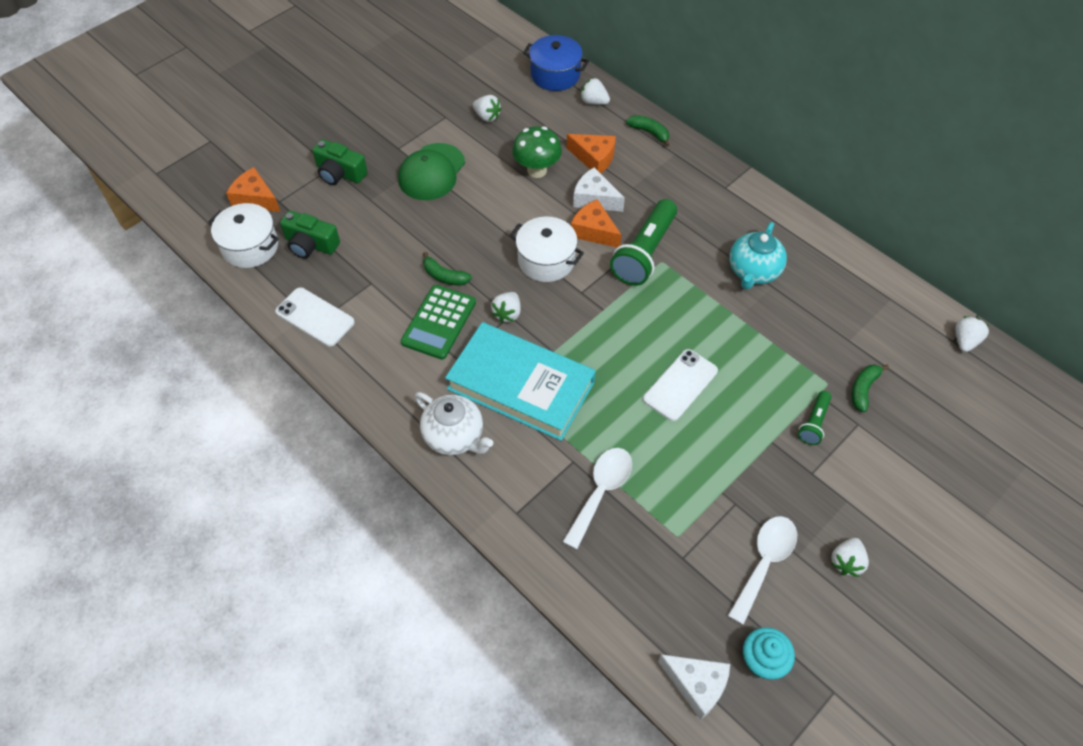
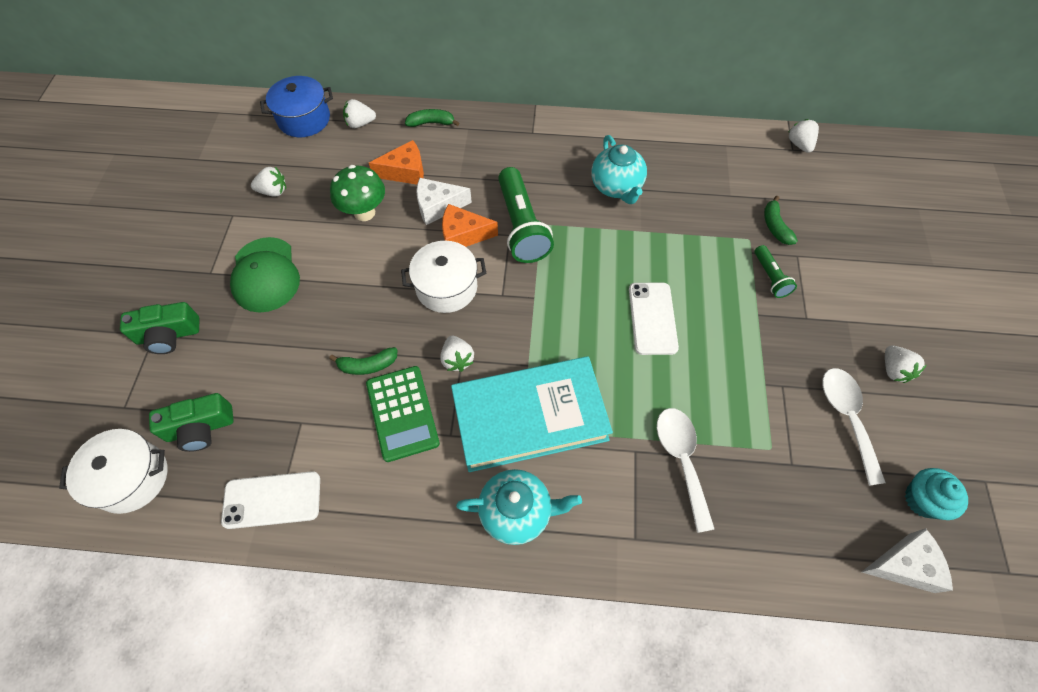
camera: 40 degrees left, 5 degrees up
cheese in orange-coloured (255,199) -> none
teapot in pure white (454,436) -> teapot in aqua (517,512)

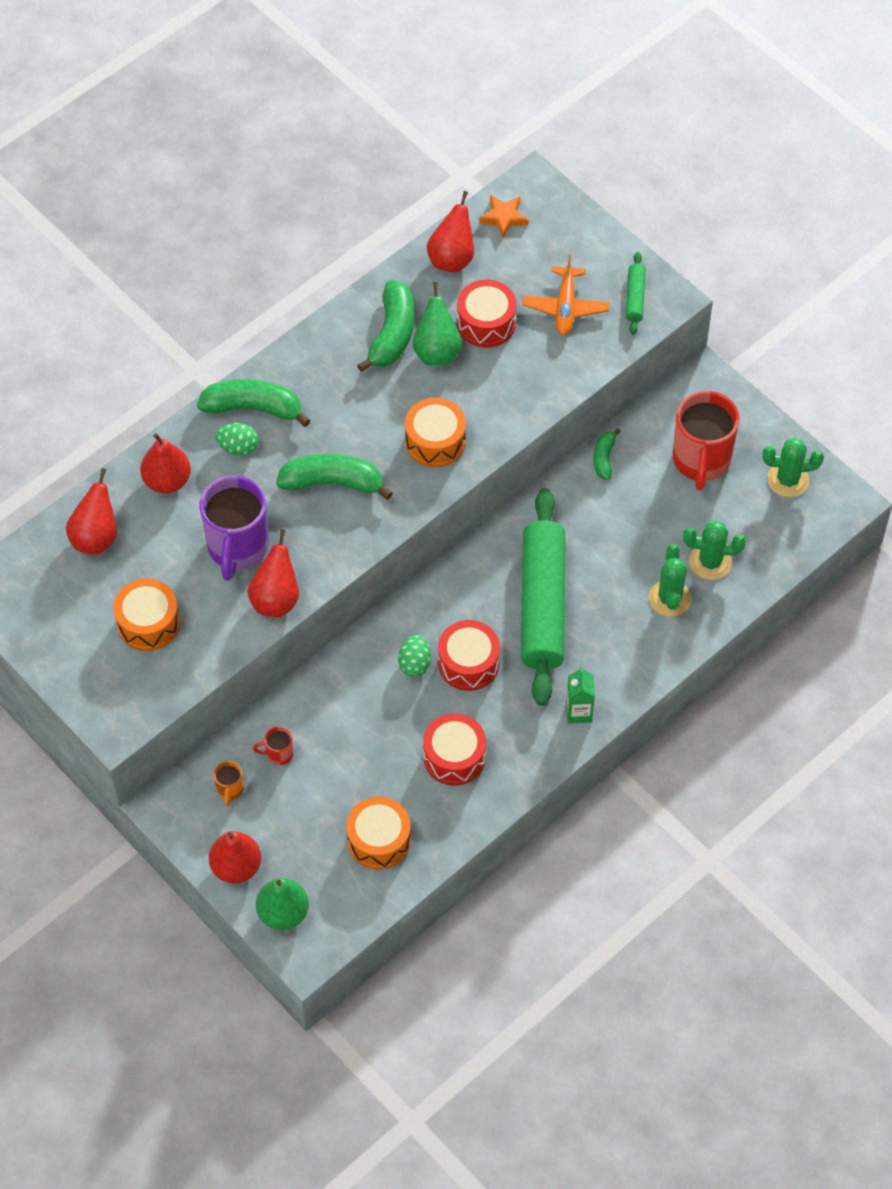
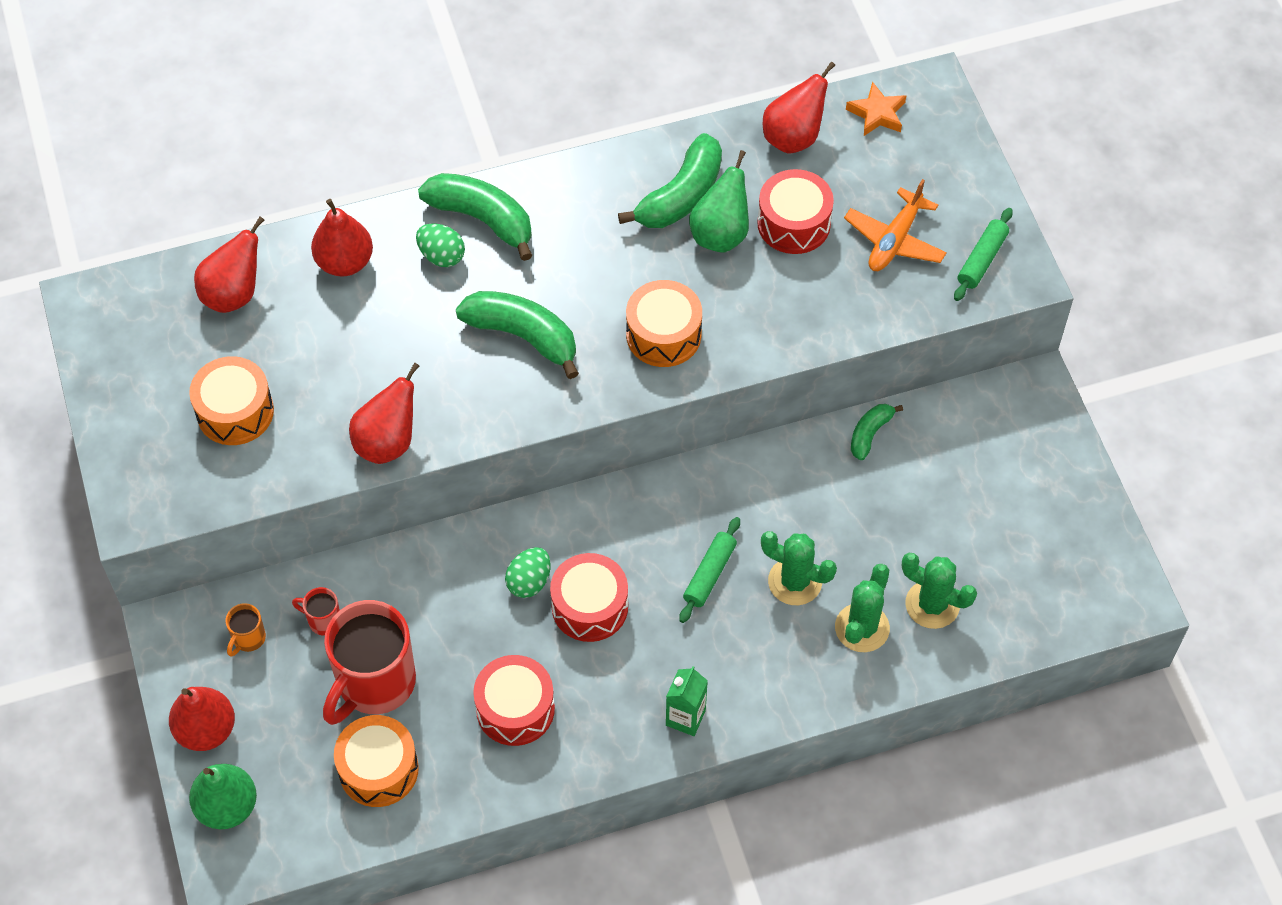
camera: 25 degrees right, 0 degrees up
mug in royal purple (237,548) -> none
dough roller in emerald (542,605) -> dough roller in emerald (709,574), x0.42
mug in crimson (701,461) -> mug in crimson (374,684), moved
cactus in emerald (788,480) -> cactus in emerald (795,581), moved

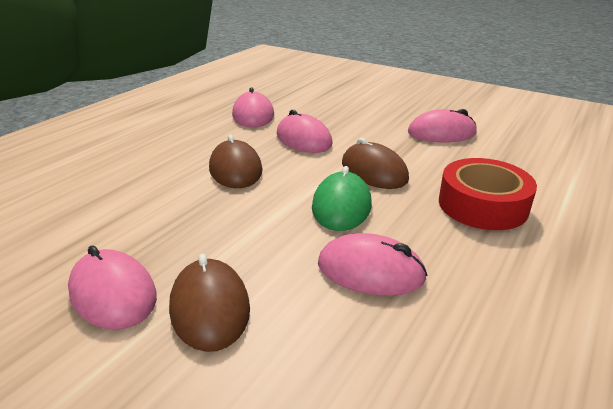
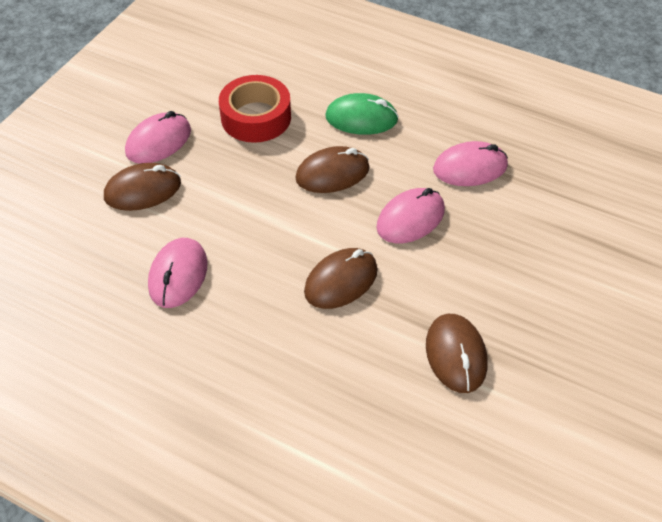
camera: 85 degrees right, 20 degrees up
mouse in emerald (341,206) -> mouse in emerald (361,118), moved
mouse in pink (441,133) -> mouse in dark brown (456,355)
sticky tape in crimson (482,205) -> sticky tape in crimson (256,117), moved

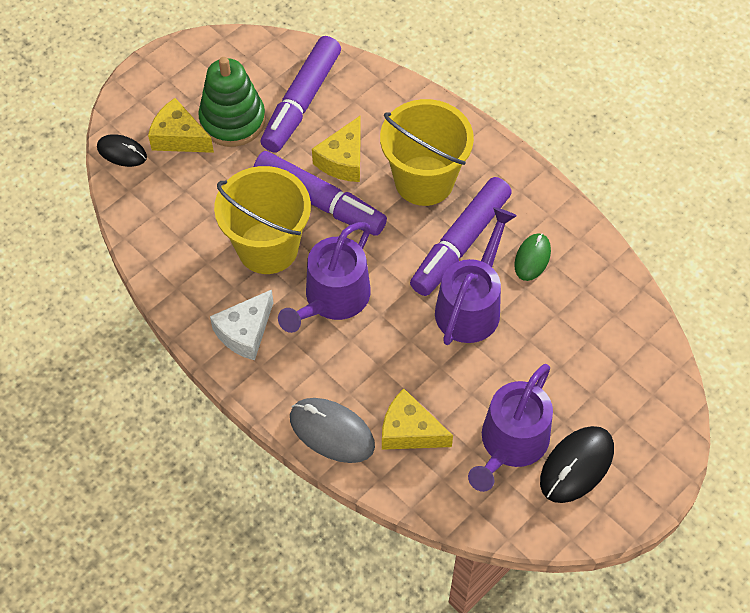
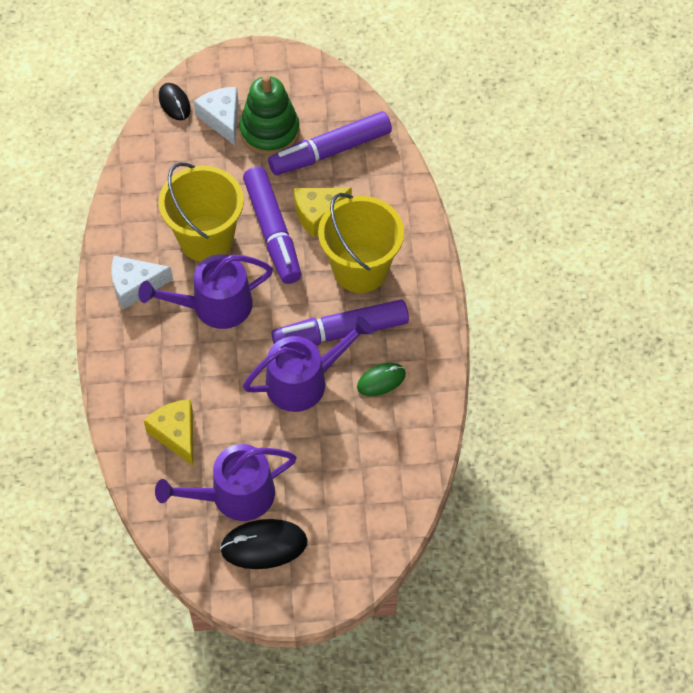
camera: 40 degrees right, 0 degrees up
cheese in yellow (179,137) -> cheese in pure white (222,119)
mouse in ash-grey (332,432) -> none

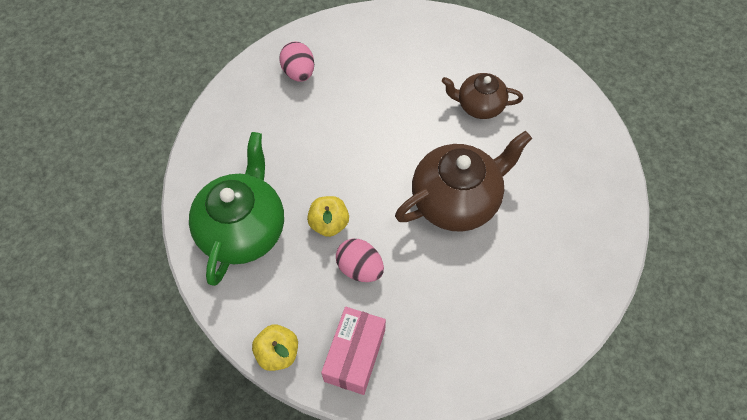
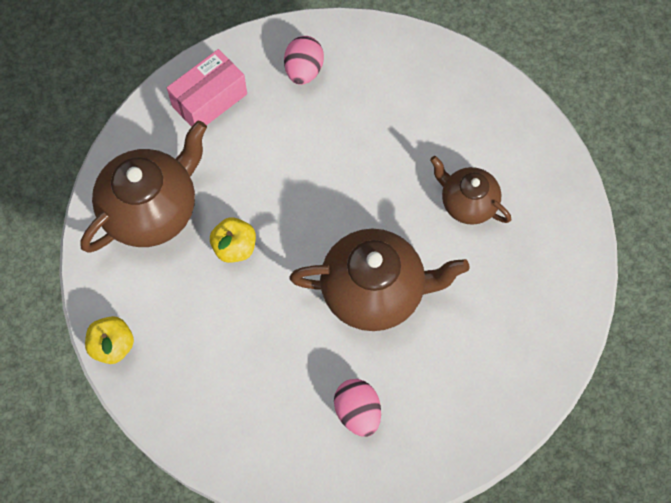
camera: 30 degrees right, 5 degrees up
teapot in emerald (243,229) -> teapot in dark brown (152,209)
box in pink (355,355) -> box in pink (209,100), moved
toy egg in pink (360,268) -> toy egg in pink (357,412), moved

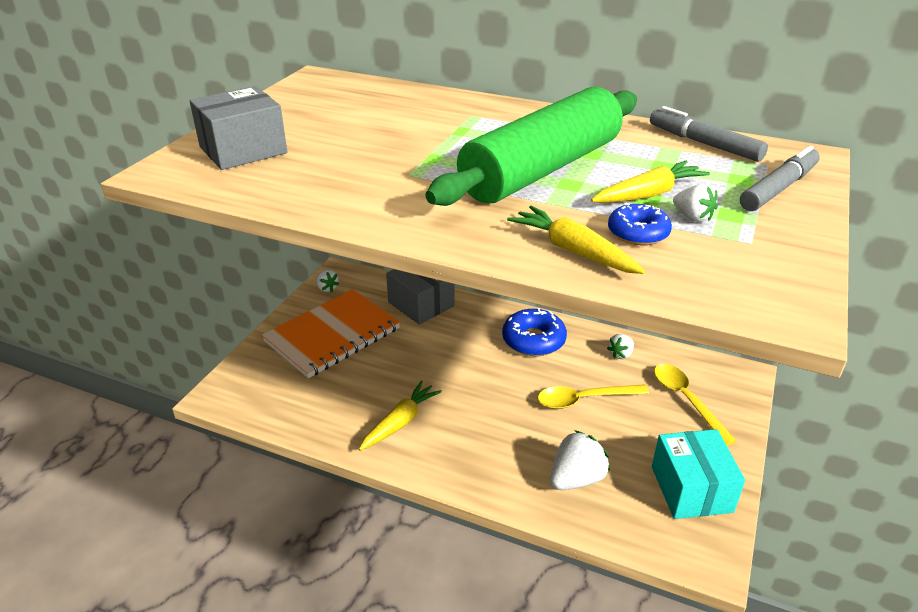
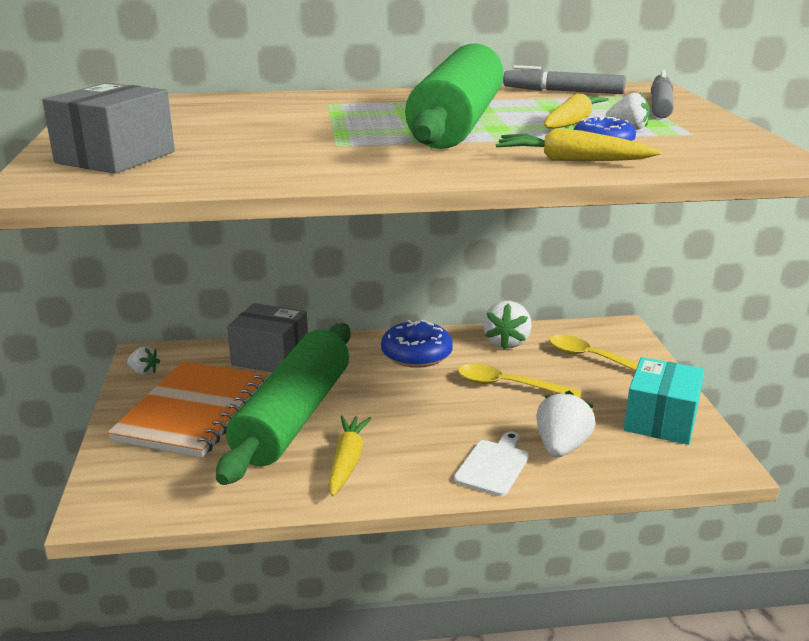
camera: 30 degrees left, 10 degrees down
tablespoon in yellow (584,399) -> tablespoon in yellow (508,385), 60 degrees clockwise
berry in pure white (620,354) -> berry in pure white (506,342), x1.75
box in aqua (691,489) -> box in aqua (660,420), 60 degrees clockwise
none -> dough roller in emerald (293,416)
none -> bread board in pure white (493,465)

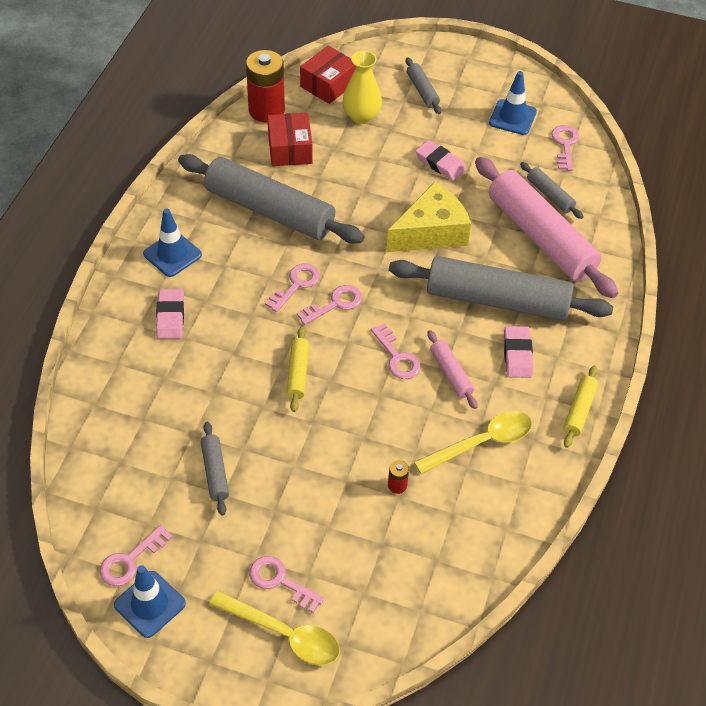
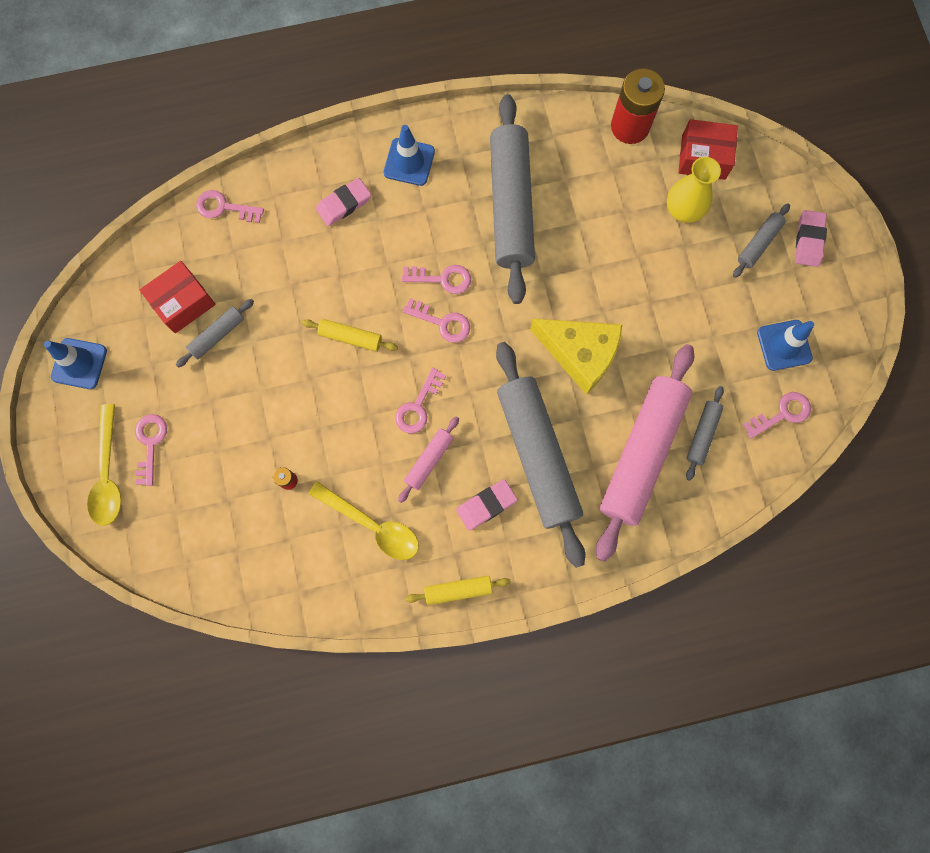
camera: 60 degrees right, 25 degrees up
latchkey in pink (130,560) -> latchkey in pink (224,207), moved
box in crimson (290,149) -> box in crimson (183,302), moved
dough roller in yellow (298,373) -> dough roller in yellow (350,337), 45 degrees clockwise
eraser in pink (440,163) -> eraser in pink (808,240), moved

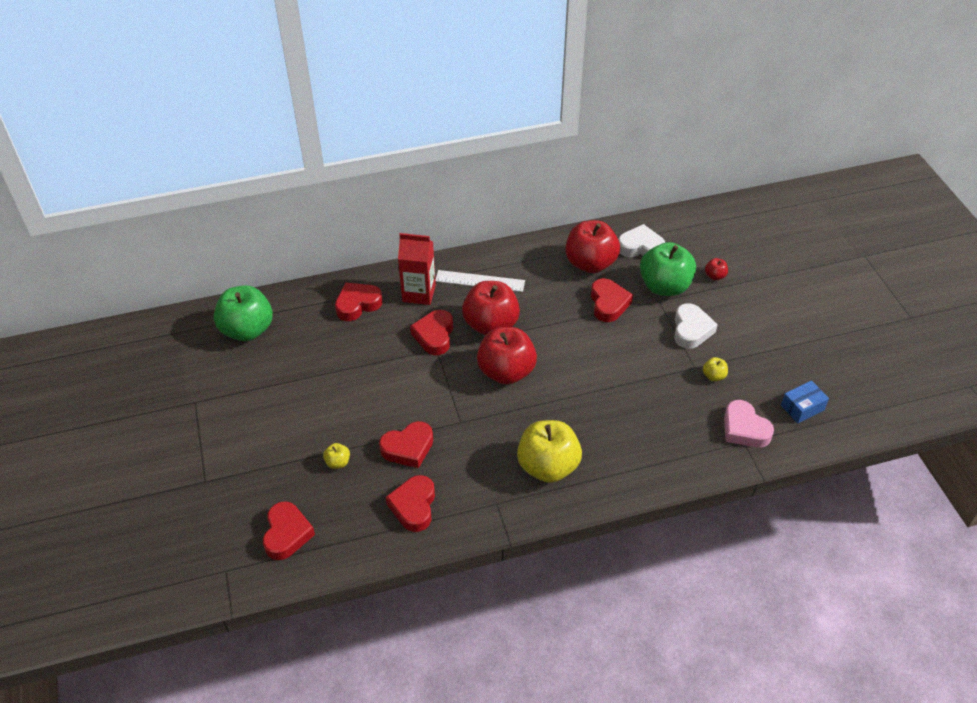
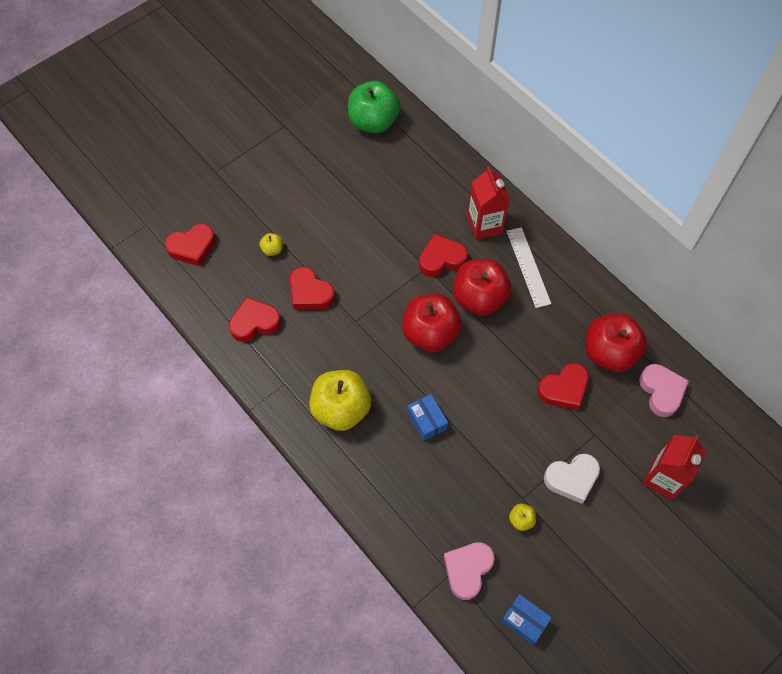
camera: 65 degrees right, 15 degrees up
heart in crimson (357,304) -> none
heart in pure white (640,247) -> heart in pink (661,391)
apple in emerald (664,286) -> none
apple in crimson (715,276) -> juice carton in crimson (663,478)
none -> box in royal blue (427,420)

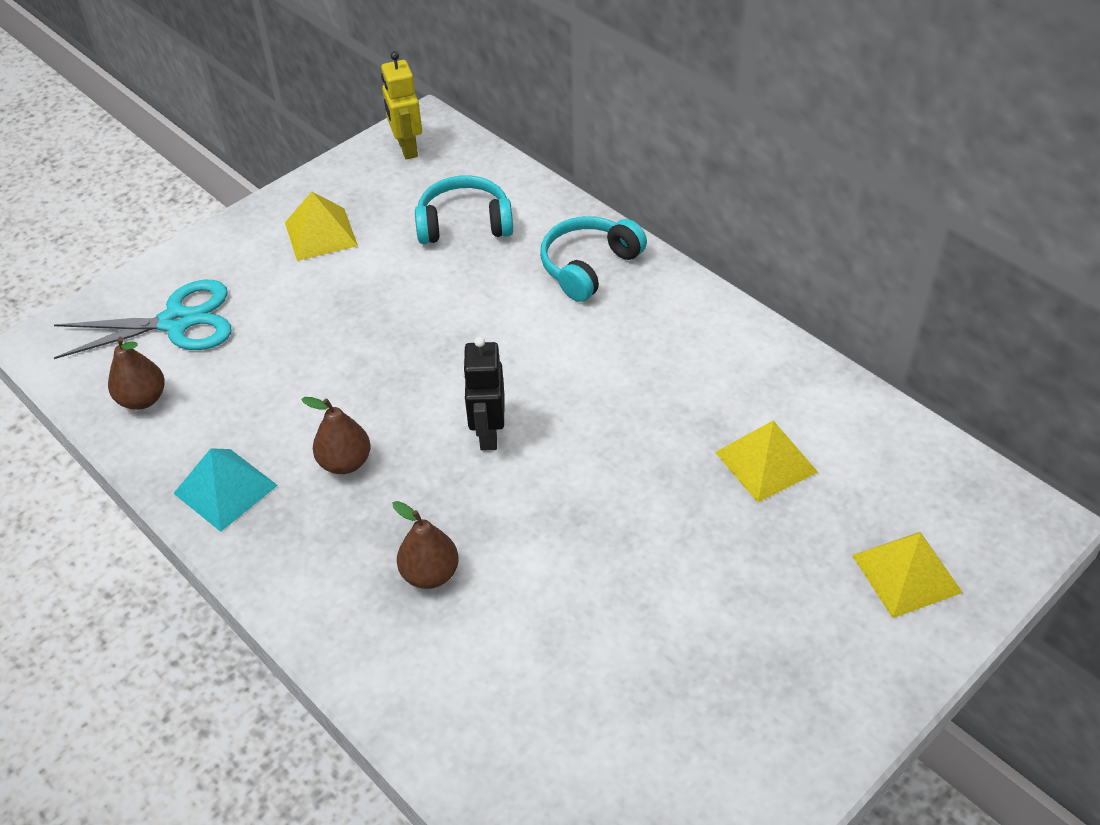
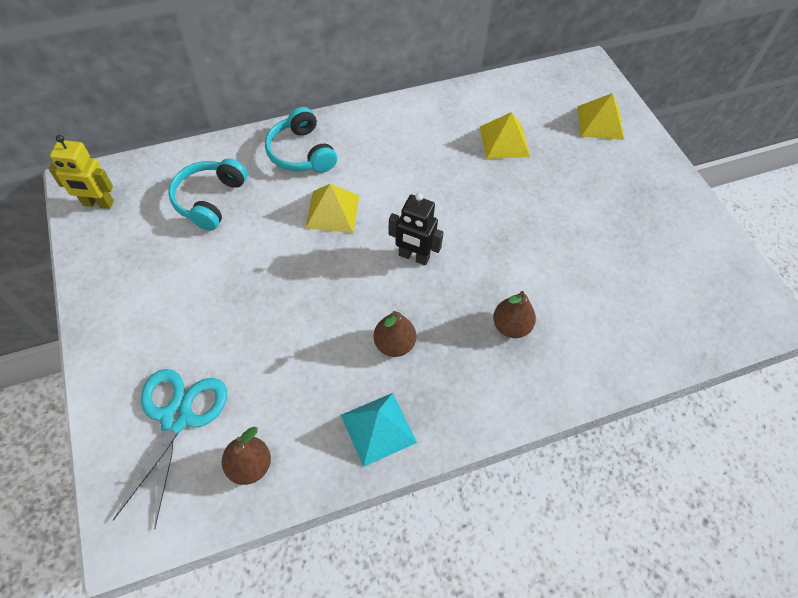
camera: 70 degrees left, 10 degrees up
solid pyramid in yellow (321,233) -> solid pyramid in yellow (332,211), moved

